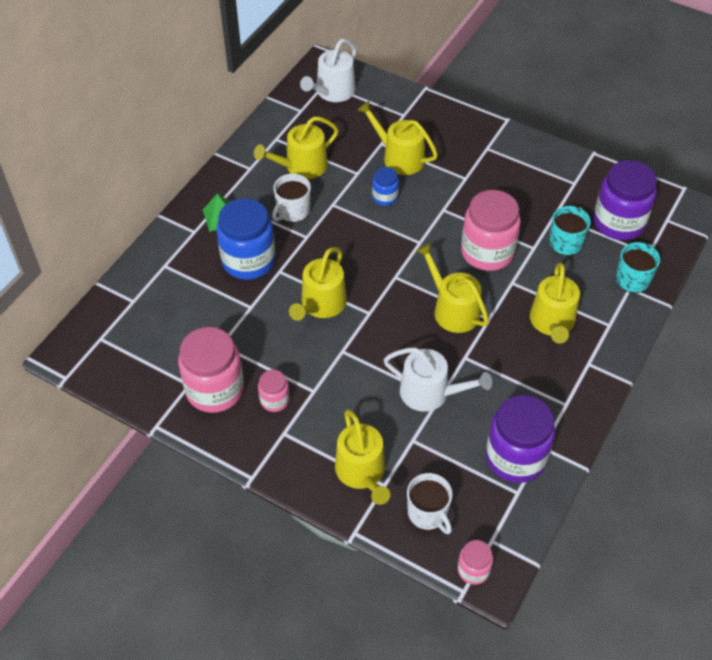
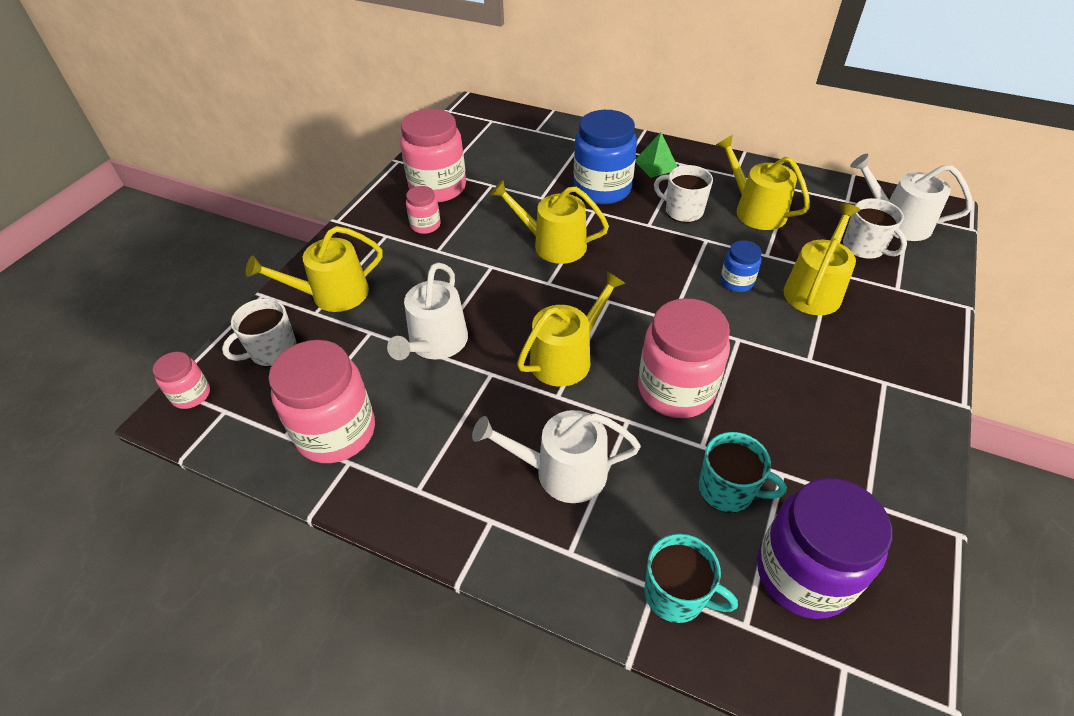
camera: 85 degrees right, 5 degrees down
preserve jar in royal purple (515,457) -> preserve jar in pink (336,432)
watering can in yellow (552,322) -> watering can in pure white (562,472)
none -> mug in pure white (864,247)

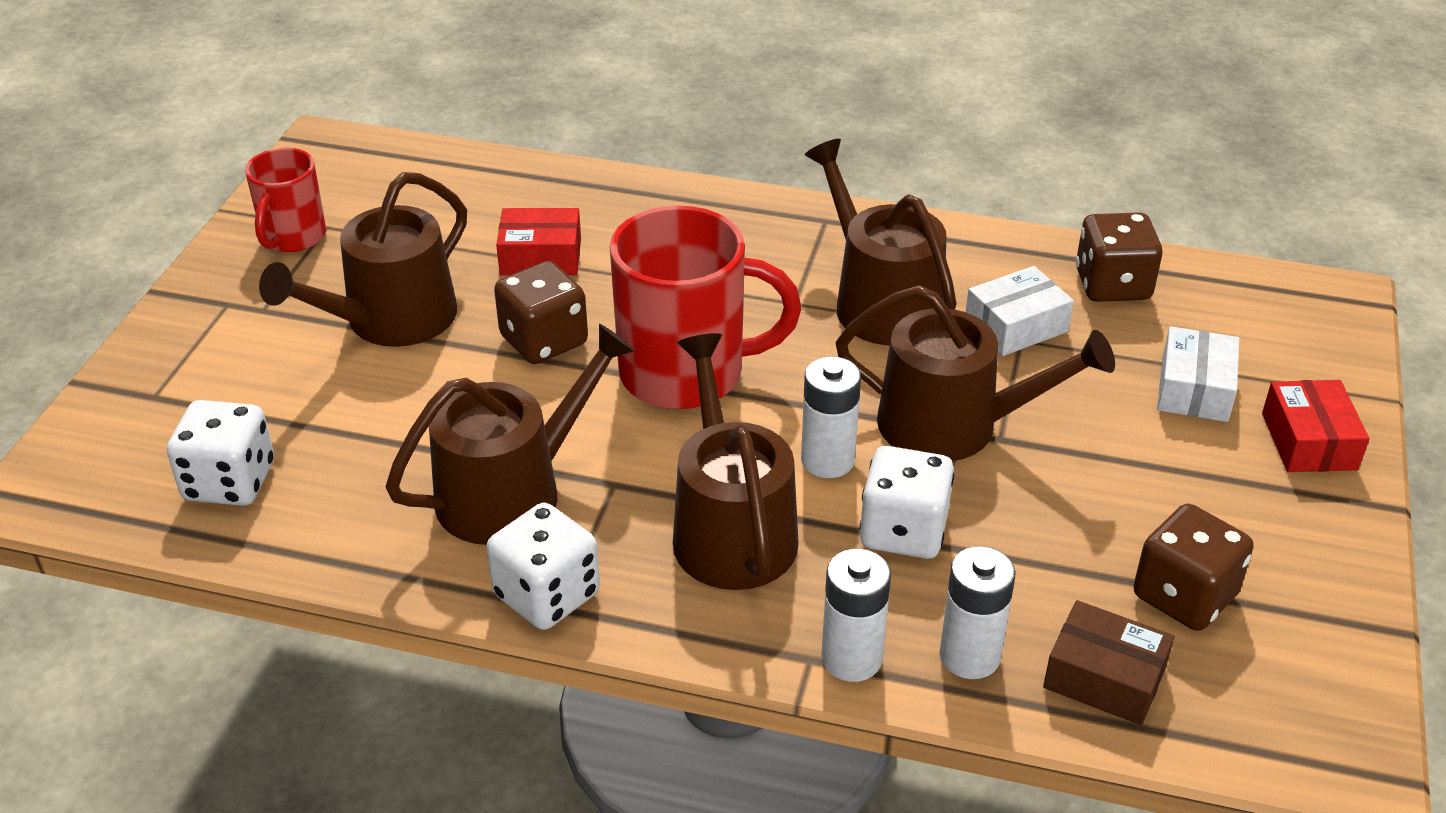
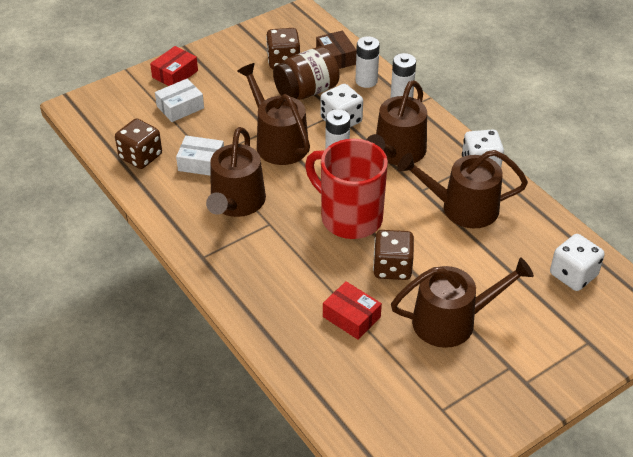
camera: 140 degrees left, 5 degrees up
mug in crimson (293,237) -> none
none -> preserve jar in dark brown (306,91)

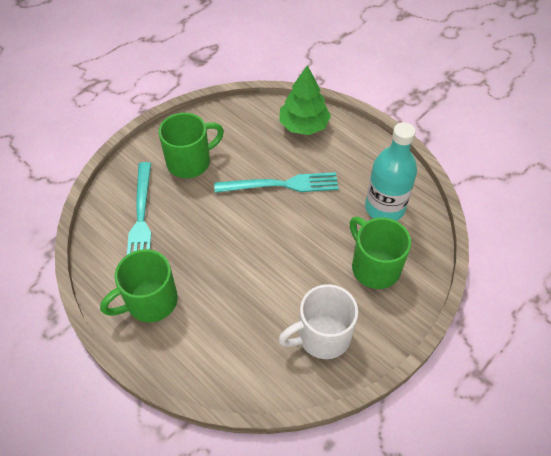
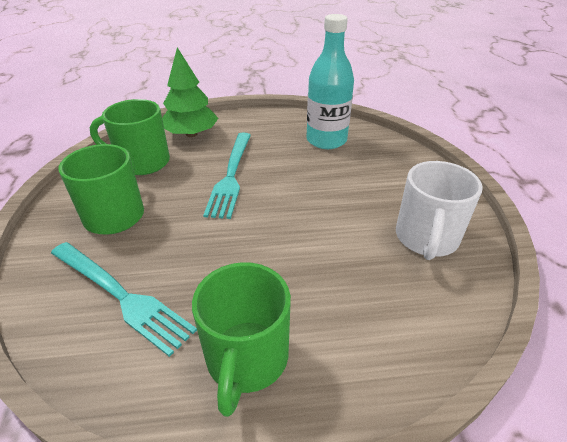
camera: 50 degrees left, 15 degrees down
dinner fork in aqua (281,185) -> dinner fork in aqua (231,175), 150 degrees clockwise
mug in emerald (374,267) -> mug in emerald (142,162), moved

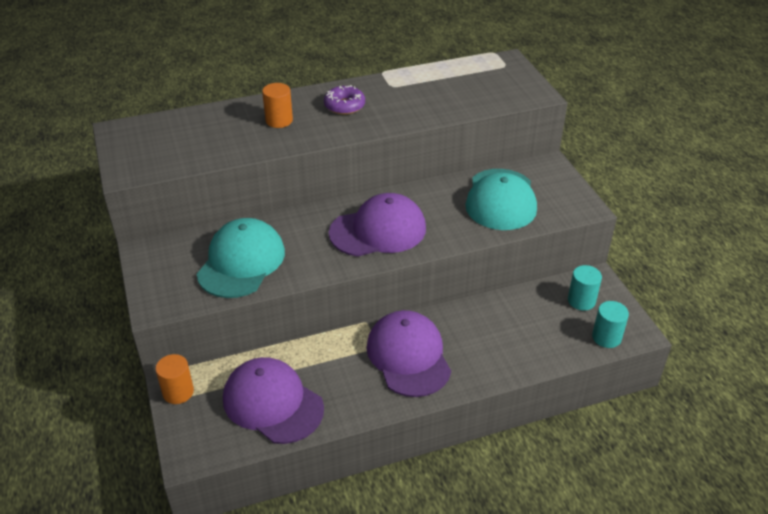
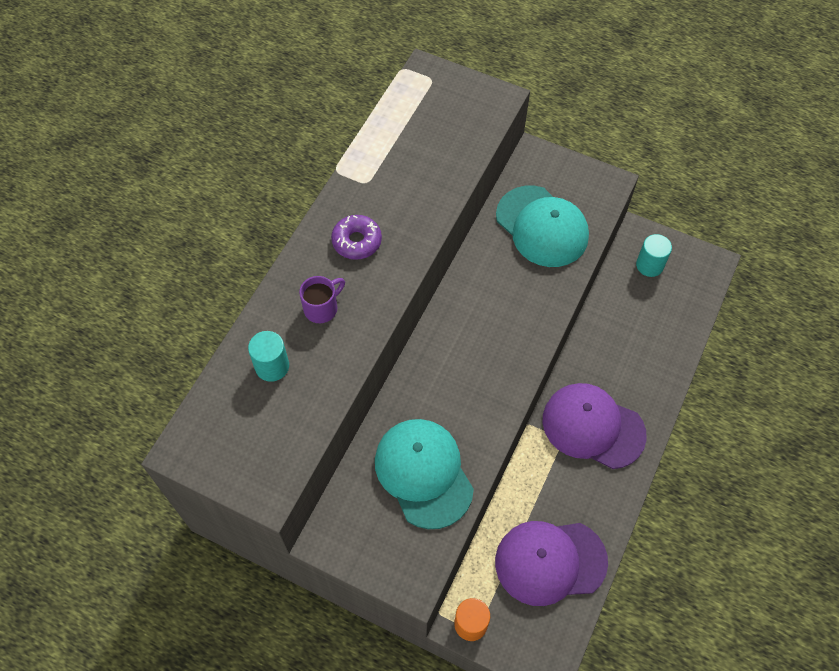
camera: 45 degrees left, 20 degrees up
solid cylinder in orange-coloured (279,120) -> mug in royal purple (322,308)
peaked cap in royal purple (378,230) -> none
solid cylinder in aqua (606,337) -> solid cylinder in aqua (272,366), moved

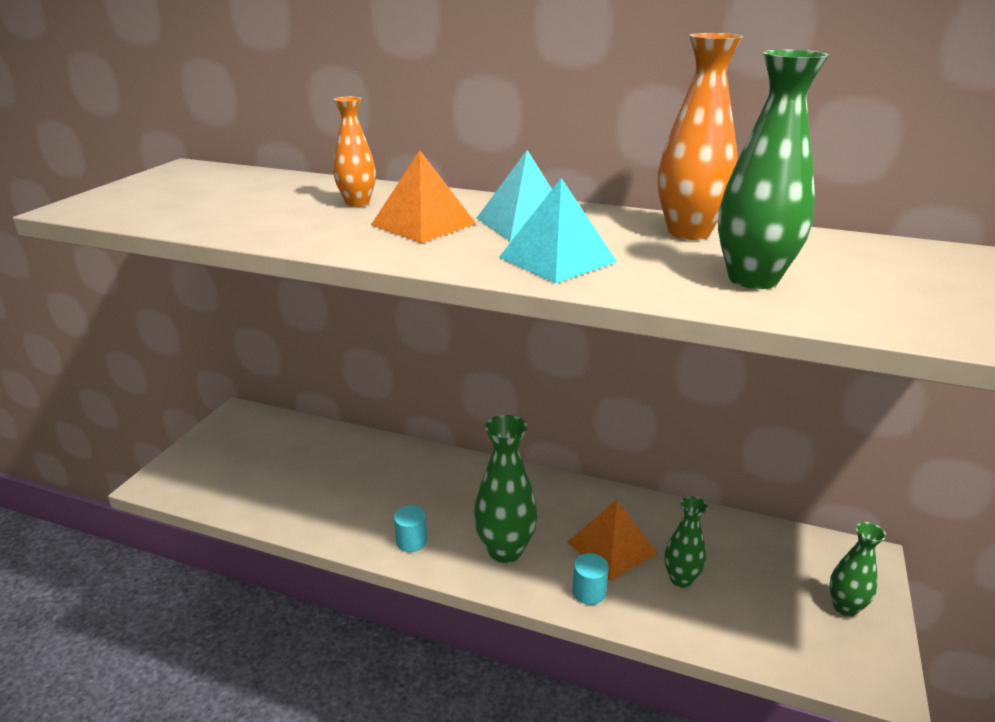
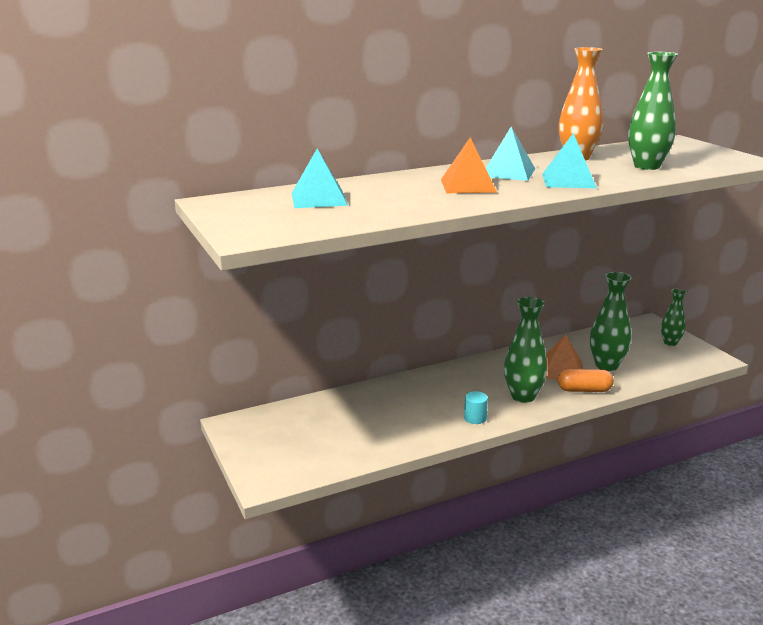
camera: 45 degrees left, 5 degrees down
tall vase in orange-coloured (357,203) -> none
solid cylinder in aqua (589,592) -> pill in orange-coloured (584,390)
tall vase in emerald (681,579) -> tall vase in emerald (606,365), x1.63
none -> solid pyramid in aqua (319,199)

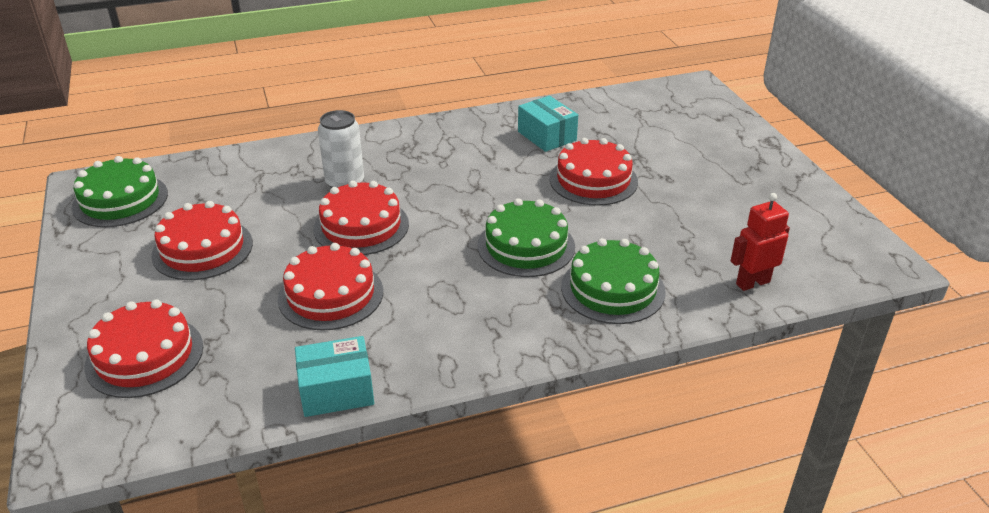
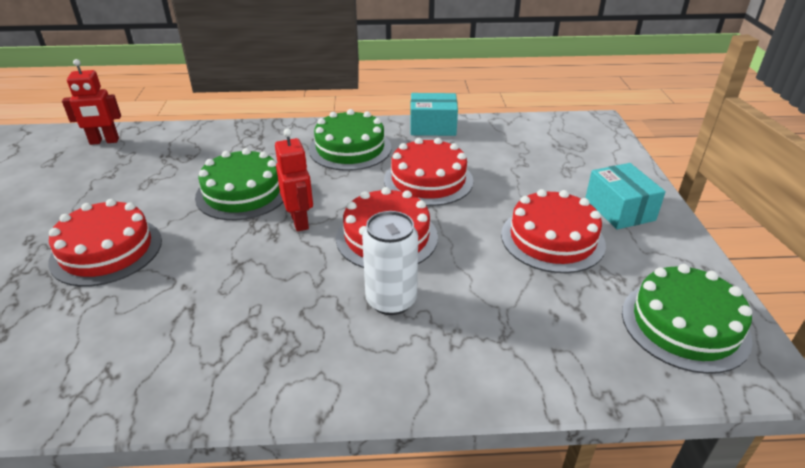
camera: 165 degrees left, 0 degrees up
gateau in crimson (144,356) -> none
box in aqua (546,136) -> box in aqua (619,209), moved
gateau in emerald (613,289) -> gateau in emerald (350,148), moved
none -> robot in crimson (300,221)

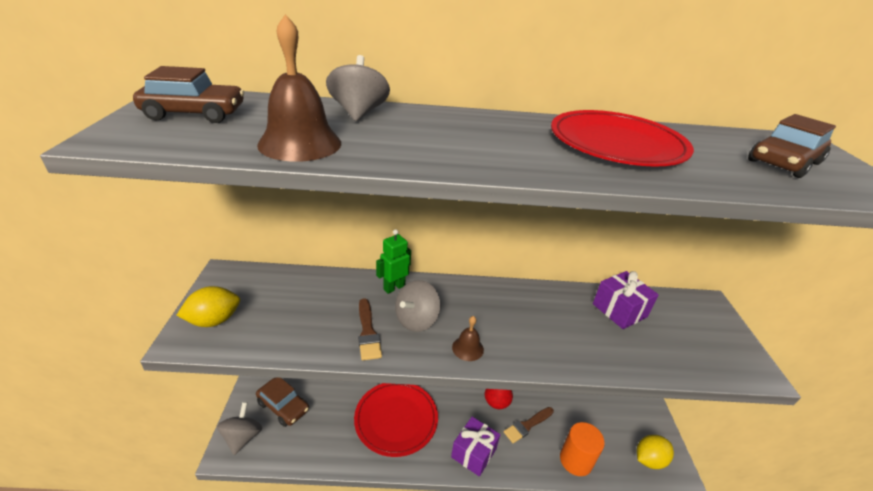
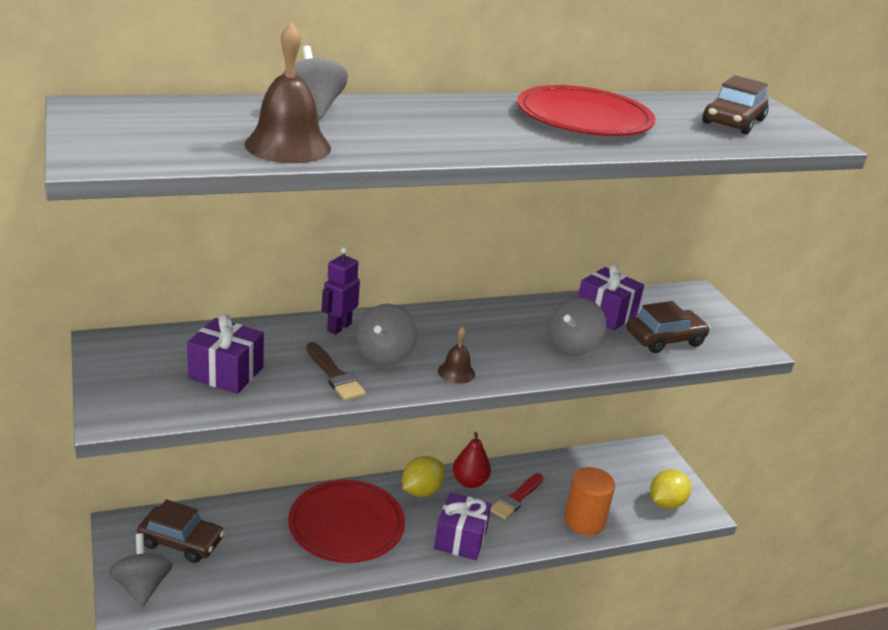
camera: 20 degrees left, 5 degrees down
automobile in dark brown (195,113) -> automobile in dark brown (665,339), moved
toy lemon in yellow (214,320) -> toy lemon in yellow (421,491), moved
robot in emerald (394,287) -> robot in royal purple (339,327)
paint brush in dark brown (527,425) -> paint brush in crimson (516,498)
none -> gift in royal purple (226,373)
none -> toy top in ash-grey (573,346)

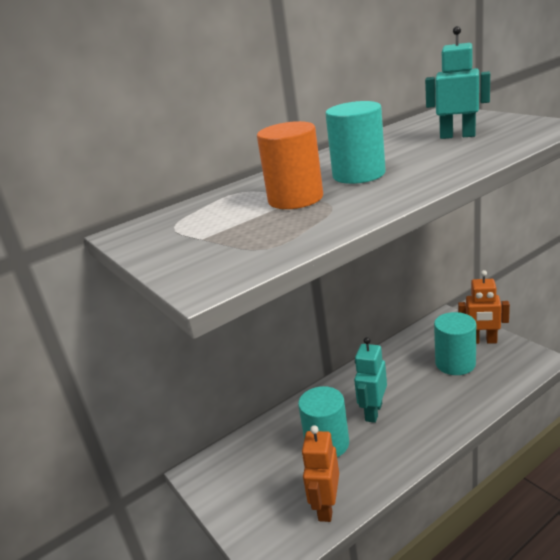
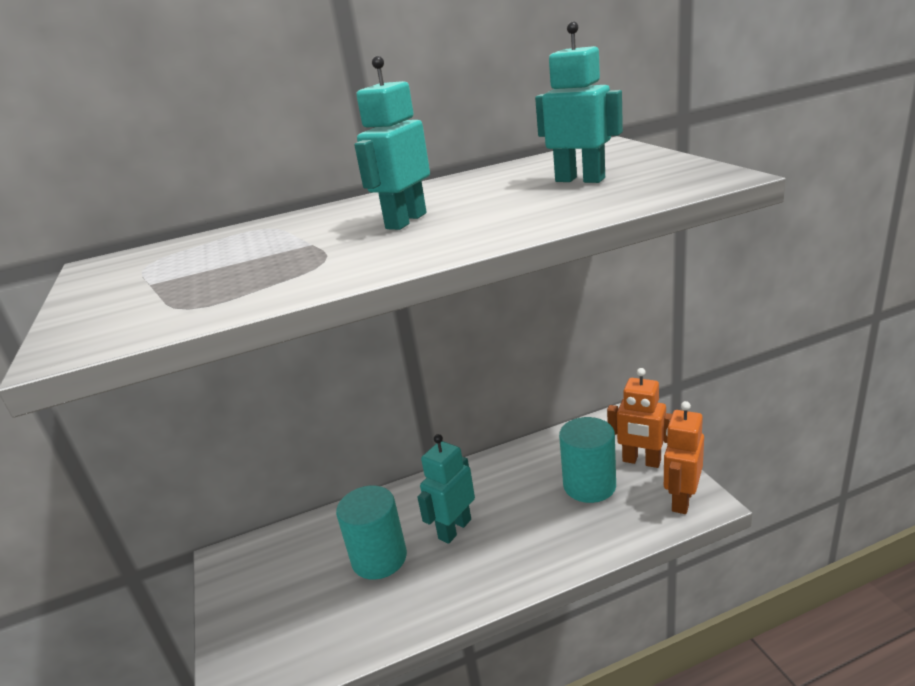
camera: 15 degrees right, 0 degrees up
solid cylinder in orange-coloured (295,199) -> none
robot in orange-coloured (326,507) -> robot in orange-coloured (682,500), moved
solid cylinder in aqua (359,174) -> robot in aqua (405,221)

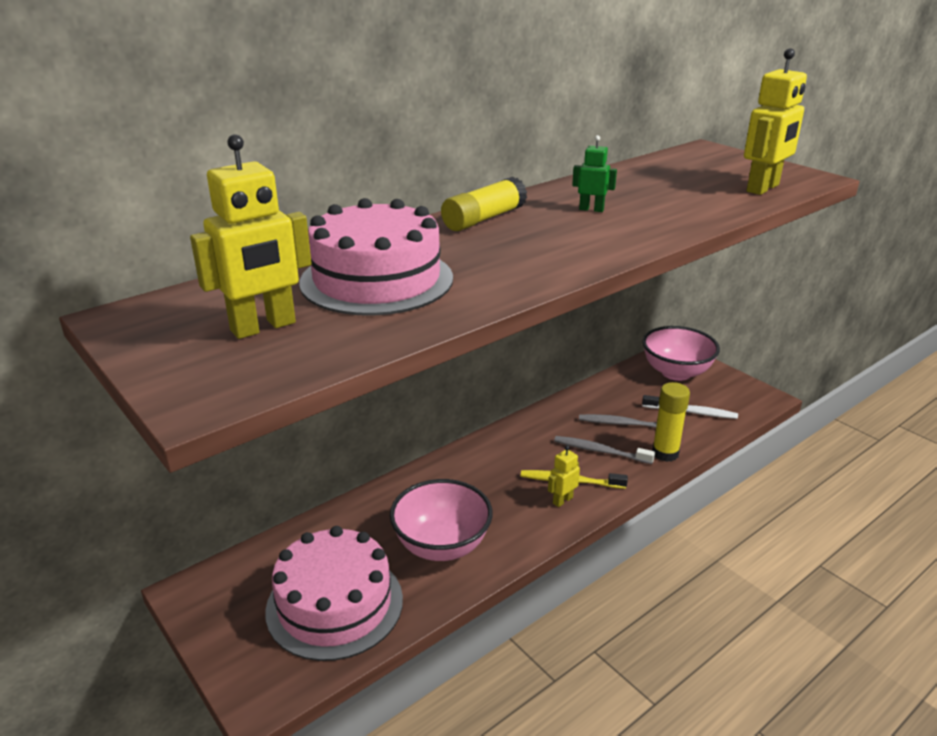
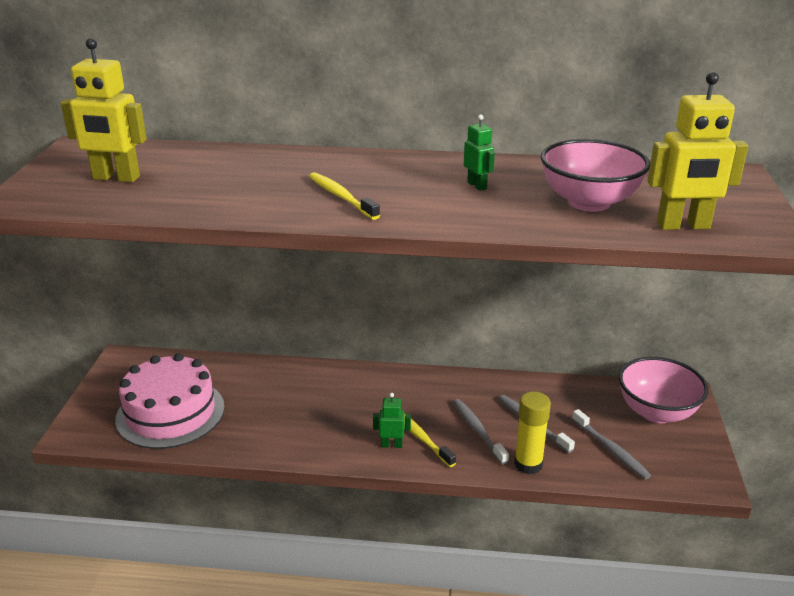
camera: 45 degrees right, 0 degrees up
gateau in pink (376,280) -> none
bowl in pink (442,545) -> bowl in pink (589,202), moved
stick of glue in yellow (484,219) -> none
robot in yellow (562,500) -> robot in emerald (391,445)
dental brush in pure white (691,412) -> dental brush in ash-grey (611,449)
none -> dental brush in yellow (341,197)

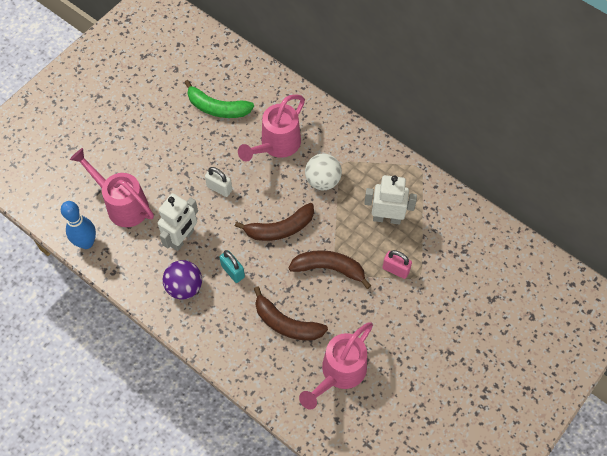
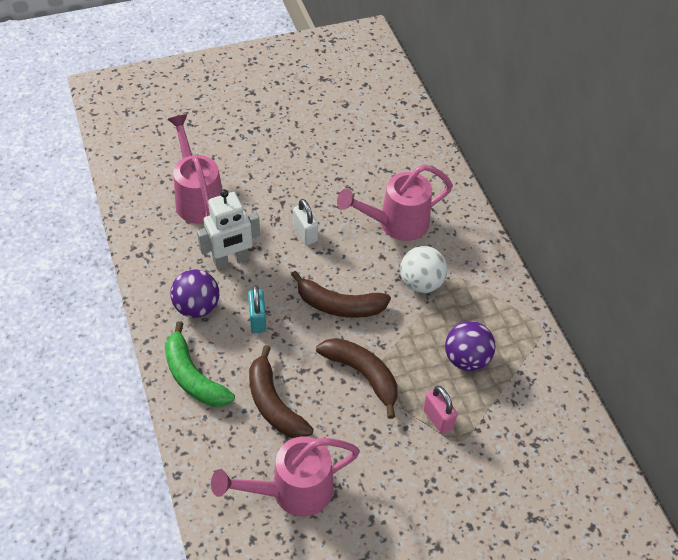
camera: 30 degrees right, 10 degrees down
bowling pin in royal blue (86,243) -> none
banana in emerald (217,108) -> banana in emerald (193,377), moved
robot in pure white (387,218) -> sphere in royal purple (466,359)

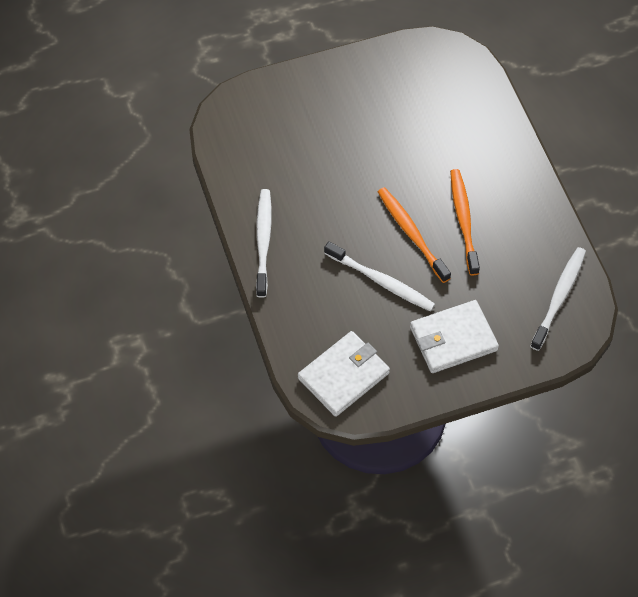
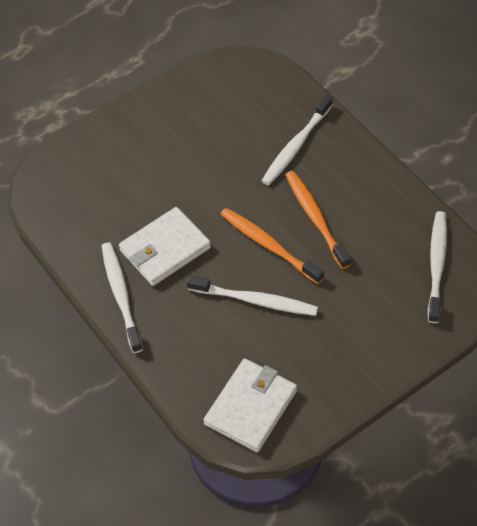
camera: 15 degrees left, 5 degrees down
wallet in pure white (453,339) -> wallet in pure white (165,249), moved
none -> dental brush in pure white (295,146)

